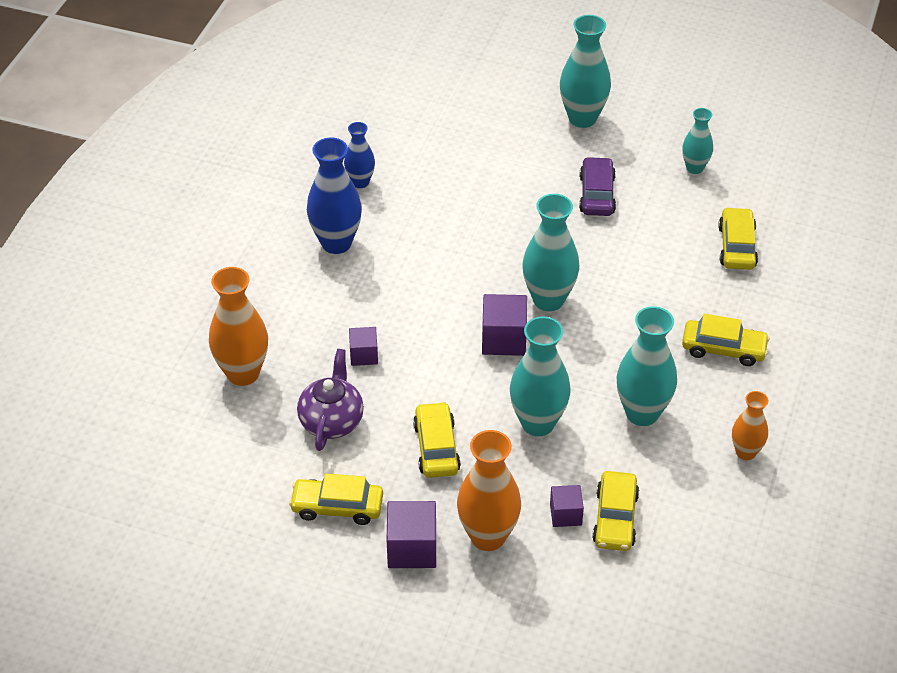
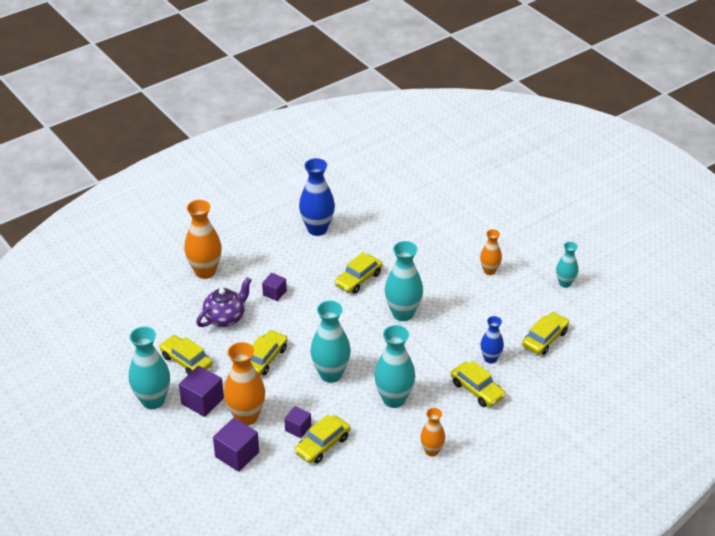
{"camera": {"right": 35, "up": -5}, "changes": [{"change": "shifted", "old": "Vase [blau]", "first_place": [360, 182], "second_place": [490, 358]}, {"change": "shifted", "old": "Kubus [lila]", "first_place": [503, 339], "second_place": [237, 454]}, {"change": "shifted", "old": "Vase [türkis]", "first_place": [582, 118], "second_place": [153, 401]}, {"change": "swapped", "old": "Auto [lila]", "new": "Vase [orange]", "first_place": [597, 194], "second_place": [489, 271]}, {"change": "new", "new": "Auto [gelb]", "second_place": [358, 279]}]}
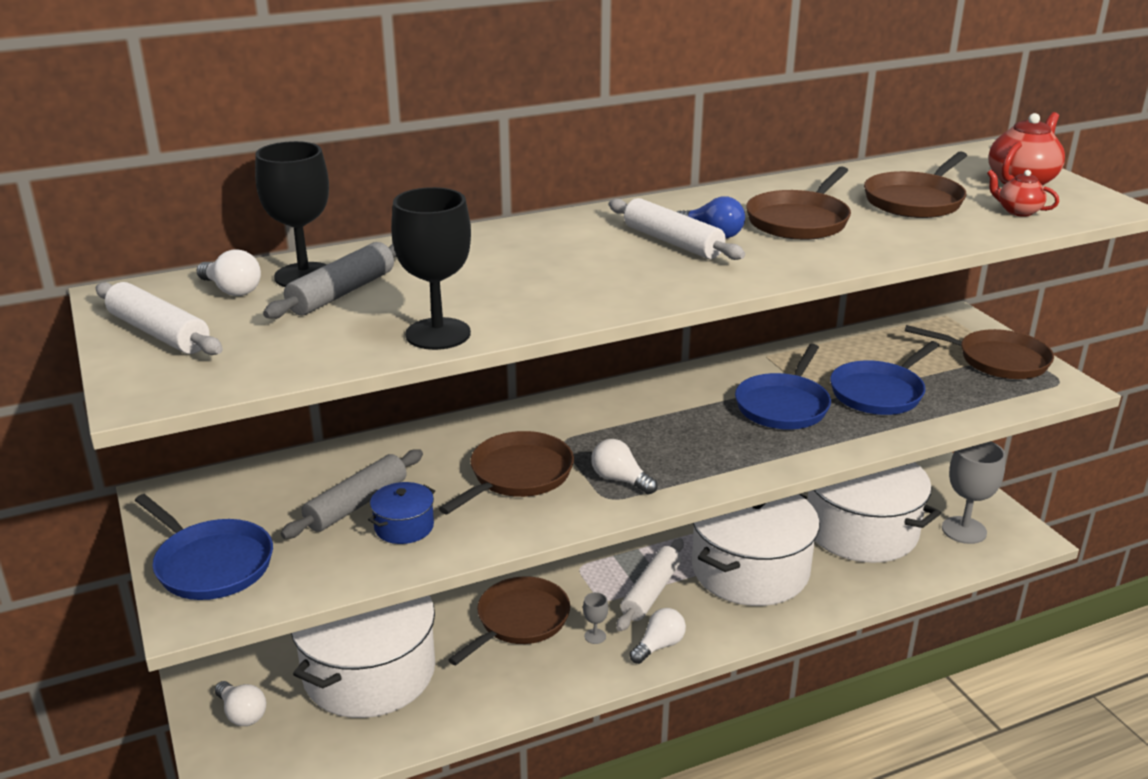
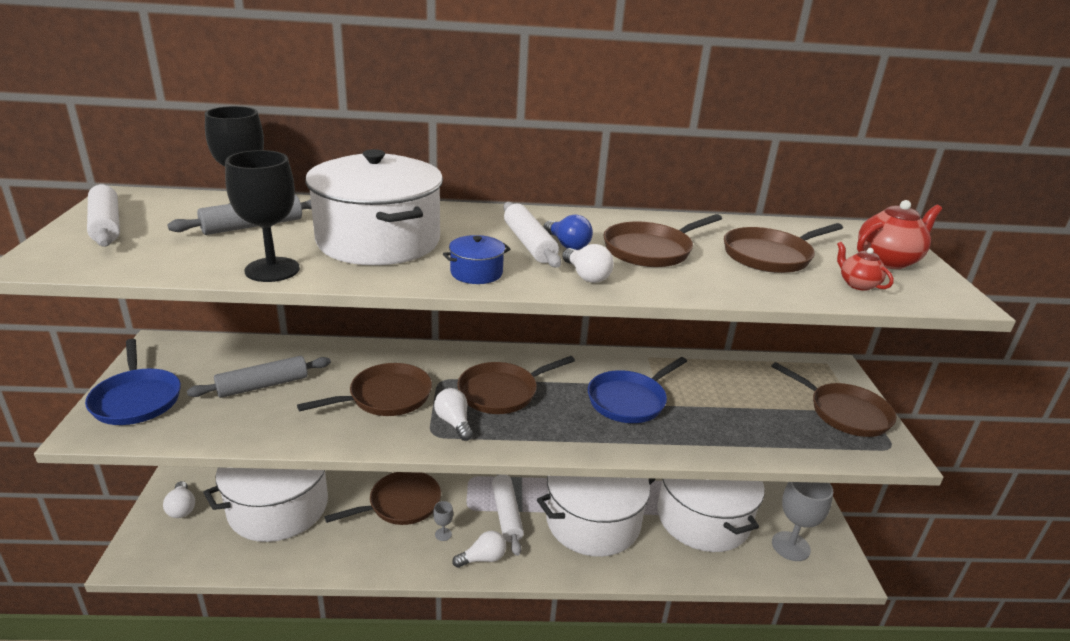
{"camera": {"right": 20, "up": 0}, "changes": [{"change": "shifted", "old": "Glühbirne [weiß]", "first_place": [232, 290], "second_place": [586, 276]}, {"change": "shifted", "old": "Kochtopf [blau]", "first_place": [404, 527], "second_place": [476, 273]}, {"change": "rotated", "old": "Nudelholz [weiß]", "first_place": [651, 592], "second_place": [507, 514], "degrees": -60}, {"change": "gone", "old": "Pfanne [blau]", "first_place": [879, 393]}, {"change": "new", "new": "Kochtopf [weiß]", "second_place": [378, 241]}, {"change": "new", "new": "Pfanne [braun]", "second_place": [501, 392]}]}
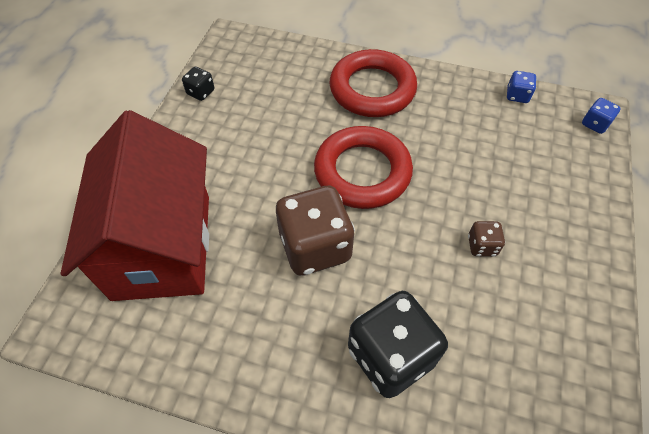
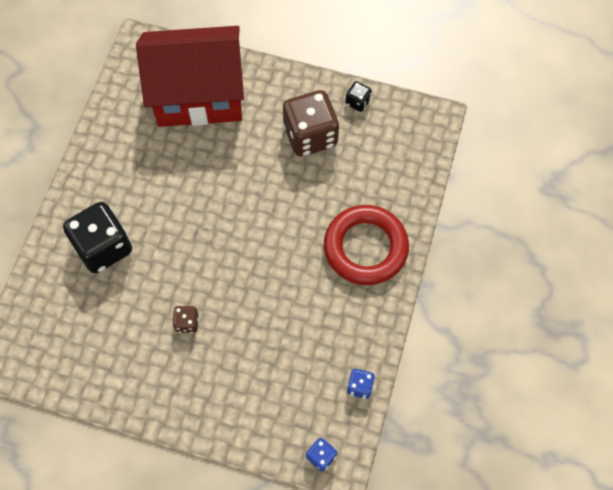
{"camera": {"right": 90, "up": 10}, "changes": [{"change": "shifted", "old": "Spielwürfel [braun]", "first_place": [315, 247], "second_place": [310, 135]}, {"change": "gone", "old": "Ring [rot]", "first_place": [362, 172]}]}
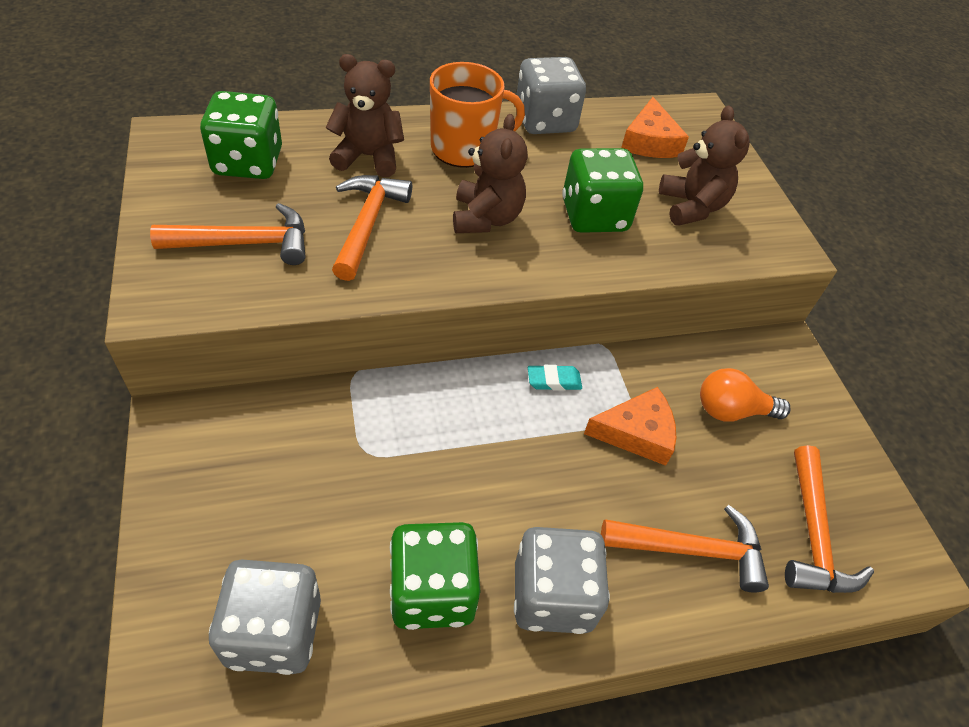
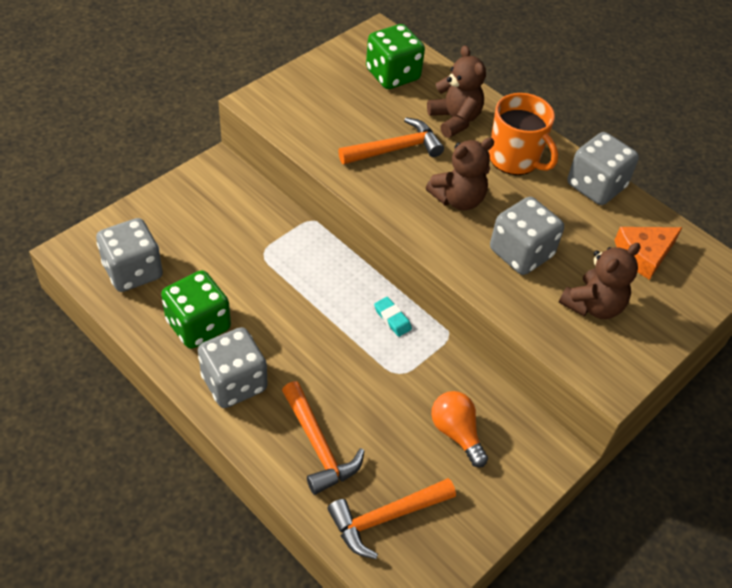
{"camera": {"right": 60, "up": 0}, "changes": [{"change": "gone", "old": "Hammer [orange]", "first_place": [244, 243]}, {"change": "repainted", "old": "Spielwürfel [grün]", "new": "Spielwürfel [grau]", "first_place": [594, 216], "second_place": [521, 253]}, {"change": "gone", "old": "Käse [orange]", "first_place": [636, 433]}]}
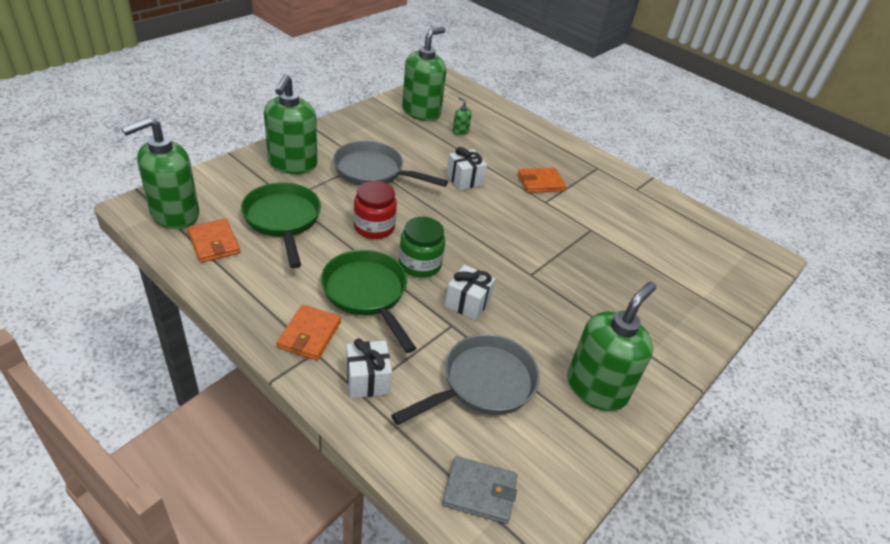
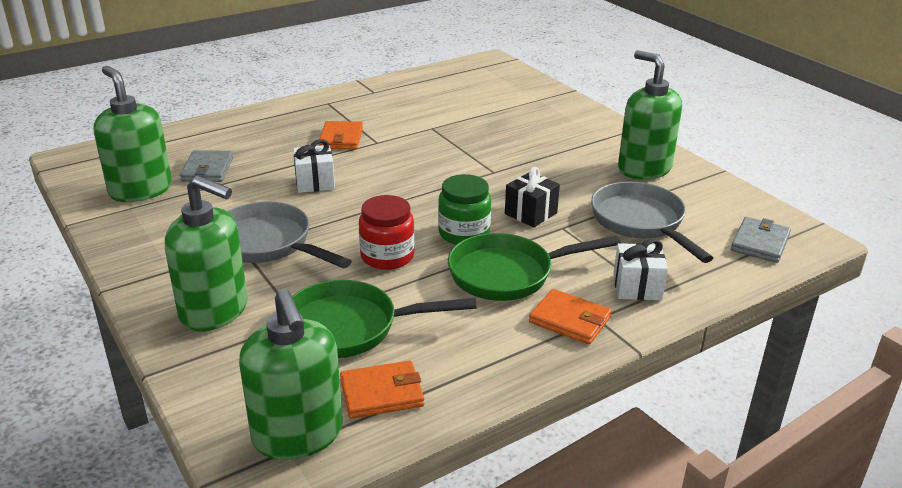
{"camera": {"right": -70, "up": -10}, "changes": [{"change": "rotated", "old": "Pfanne [grau]", "first_place": [374, 172], "second_place": [268, 244], "degrees": 90}, {"change": "repainted", "old": "Geschenk [weiß]", "new": "Geschenk [schwarz]", "first_place": [467, 303], "second_place": [531, 213]}, {"change": "swapped", "old": "Seifenspender [grün]", "new": "Geldbörse [grau]", "first_place": [460, 131], "second_place": [207, 169]}]}
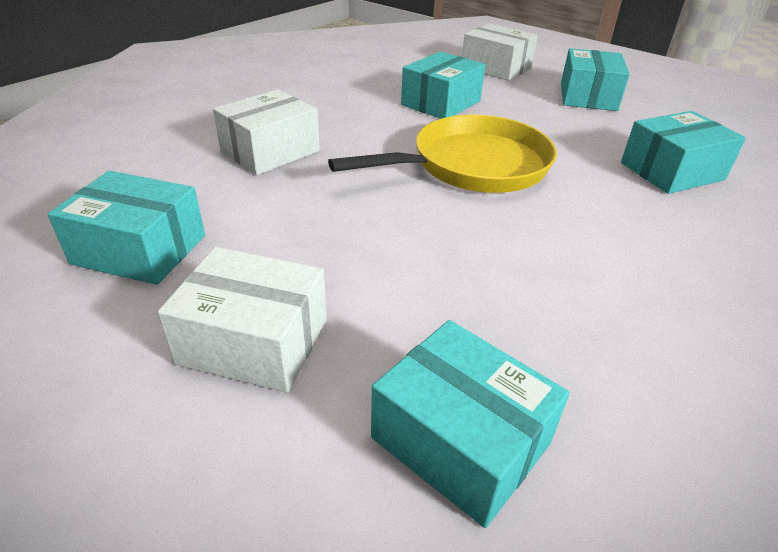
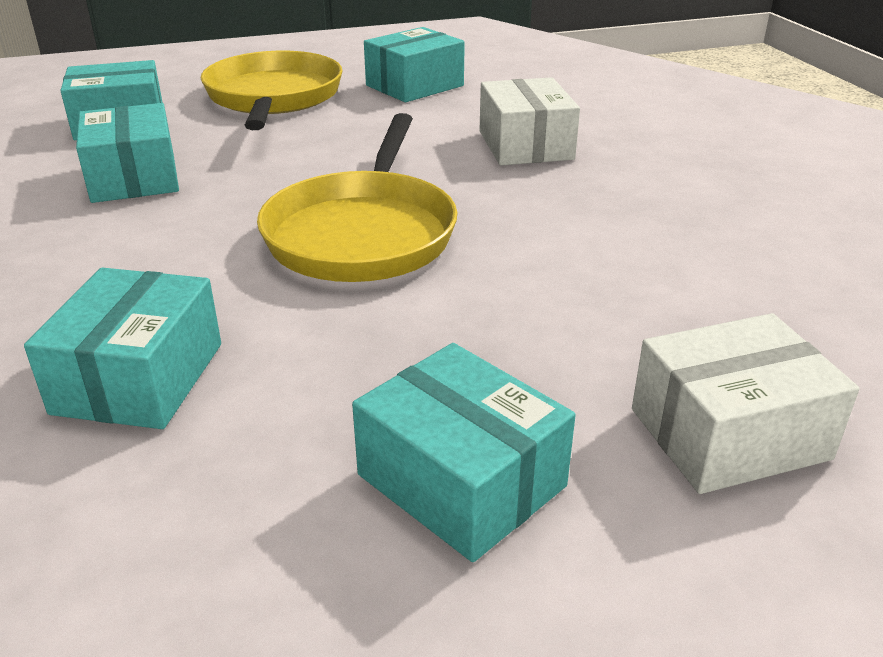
{"camera": {"right": 125, "up": -5}, "changes": [{"change": "swapped", "old": "Schachtel [weiß]", "new": "Pfanne [gelb]", "first_place": [254, 341], "second_place": [273, 98]}, {"change": "shifted", "old": "Schachtel [türkis]", "first_place": [441, 103], "second_place": [134, 177]}]}
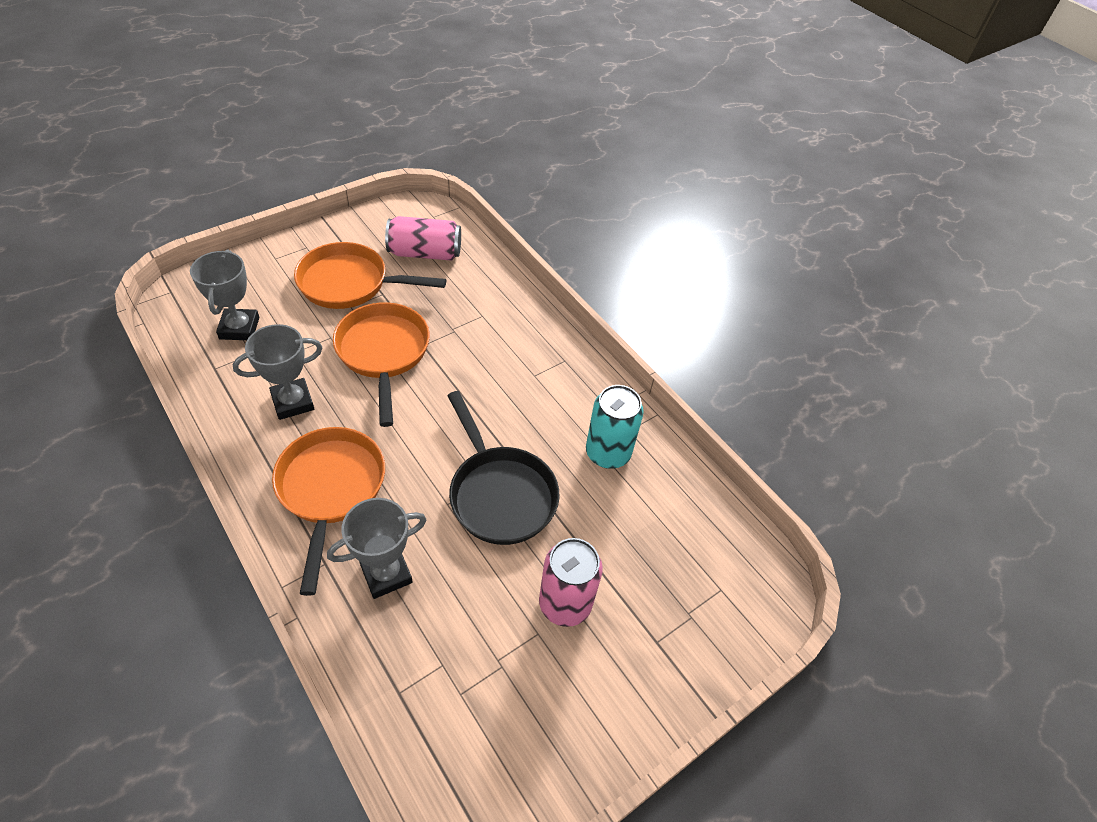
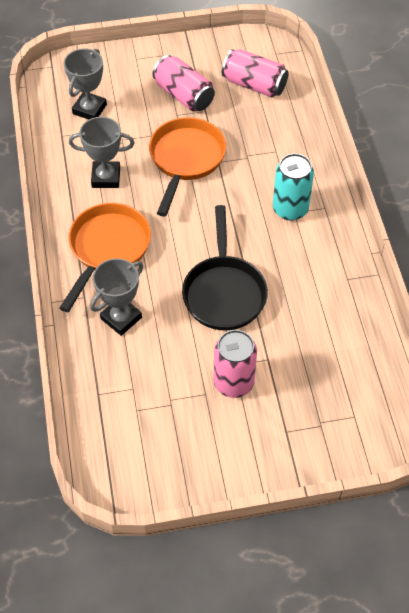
{"camera": {"right": 30, "up": 5}, "changes": [{"change": "swapped", "old": "Pfanne [orange]", "new": "Dose [rosa]", "first_place": [350, 283], "second_place": [184, 95]}, {"change": "rotated", "old": "Pokal [grau]", "first_place": [386, 574], "second_place": [121, 318], "degrees": -45}, {"change": "shifted", "old": "Dose [türkis]", "first_place": [608, 453], "second_place": [290, 209]}]}
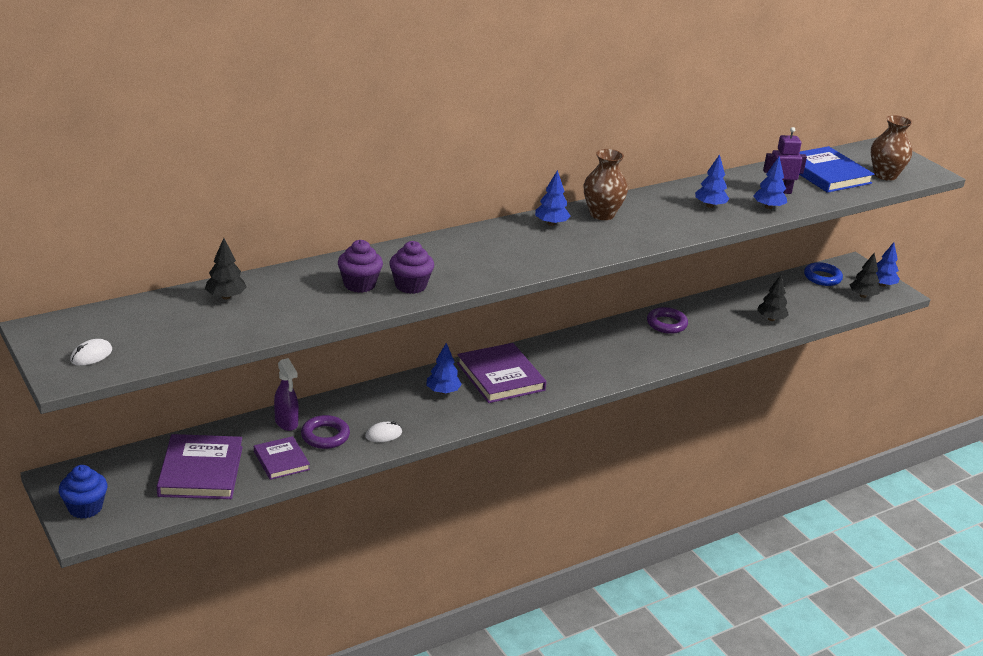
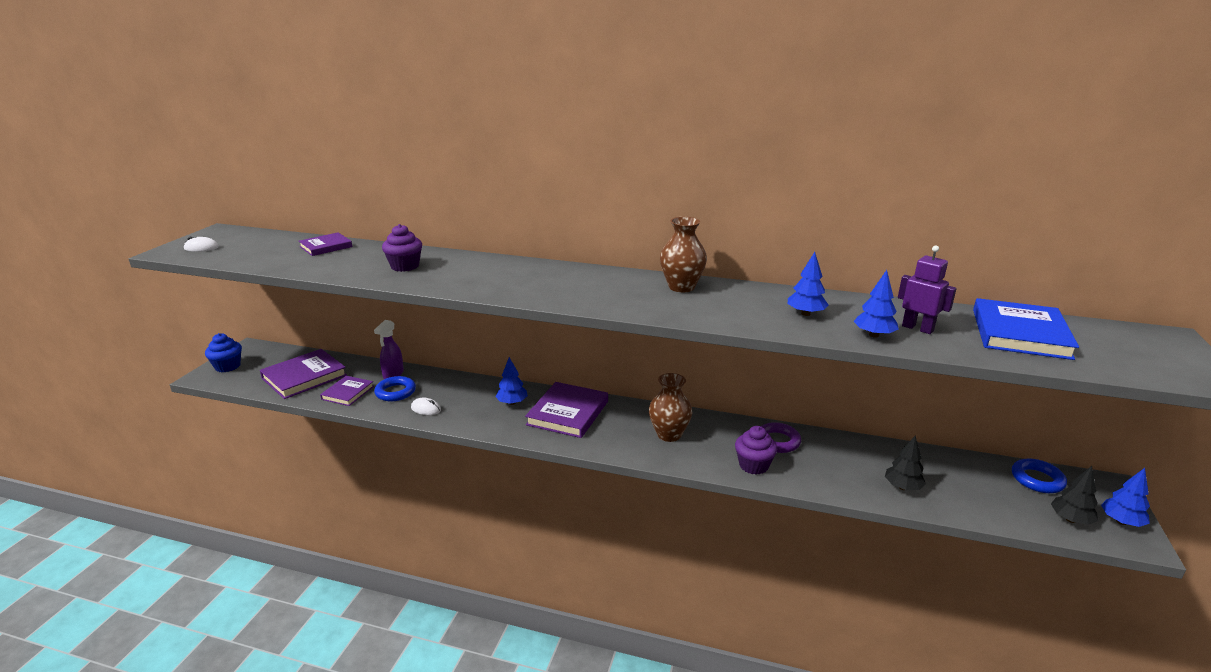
{"camera": {"right": 50, "up": -5}, "changes": [{"change": "swapped", "old": "Baum [schwarz]", "new": "Buch [lila]", "first_place": [226, 297], "second_place": [326, 247]}, {"change": "repainted", "old": "Ring [lila]", "new": "Ring [blau]", "first_place": [325, 436], "second_place": [395, 392]}, {"change": "shifted", "old": "Muffin [lila]", "first_place": [410, 285], "second_place": [753, 465]}, {"change": "gone", "old": "Baum [blau]", "first_place": [551, 223]}, {"change": "shifted", "old": "Vase [braun]", "first_place": [885, 175], "second_place": [669, 434]}]}
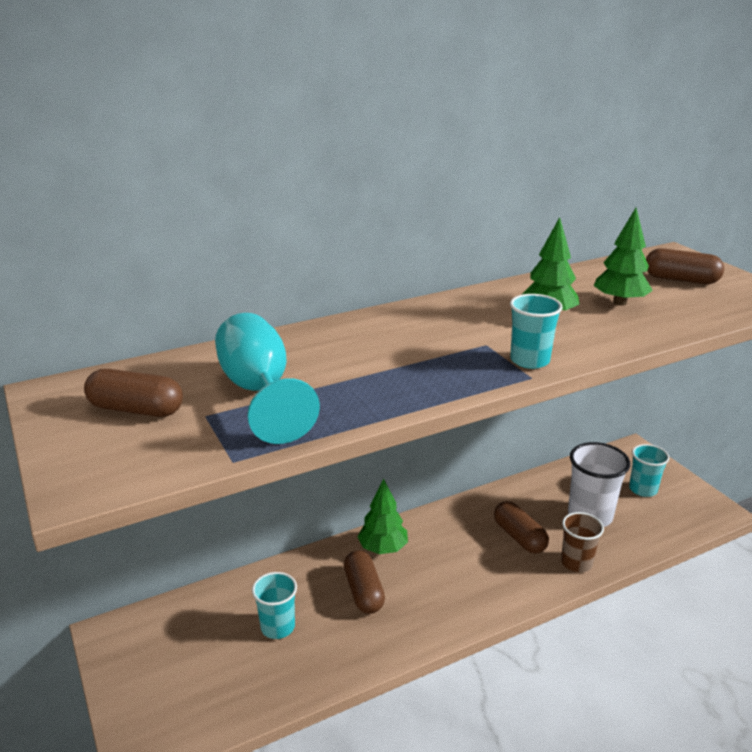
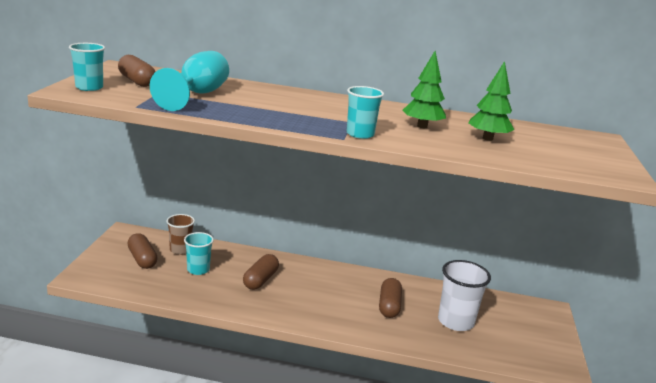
{"camera": {"right": 35, "up": -5}, "changes": [{"change": "gone", "old": "Baum [grün]", "first_place": [383, 548]}, {"change": "shifted", "old": "Becher [braun]", "first_place": [576, 563], "second_place": [180, 250]}, {"change": "shifted", "old": "Becher [türkis]", "first_place": [643, 489], "second_place": [89, 87]}, {"change": "shifted", "old": "Kapsel [braun]", "first_place": [681, 280], "second_place": [142, 259]}]}
